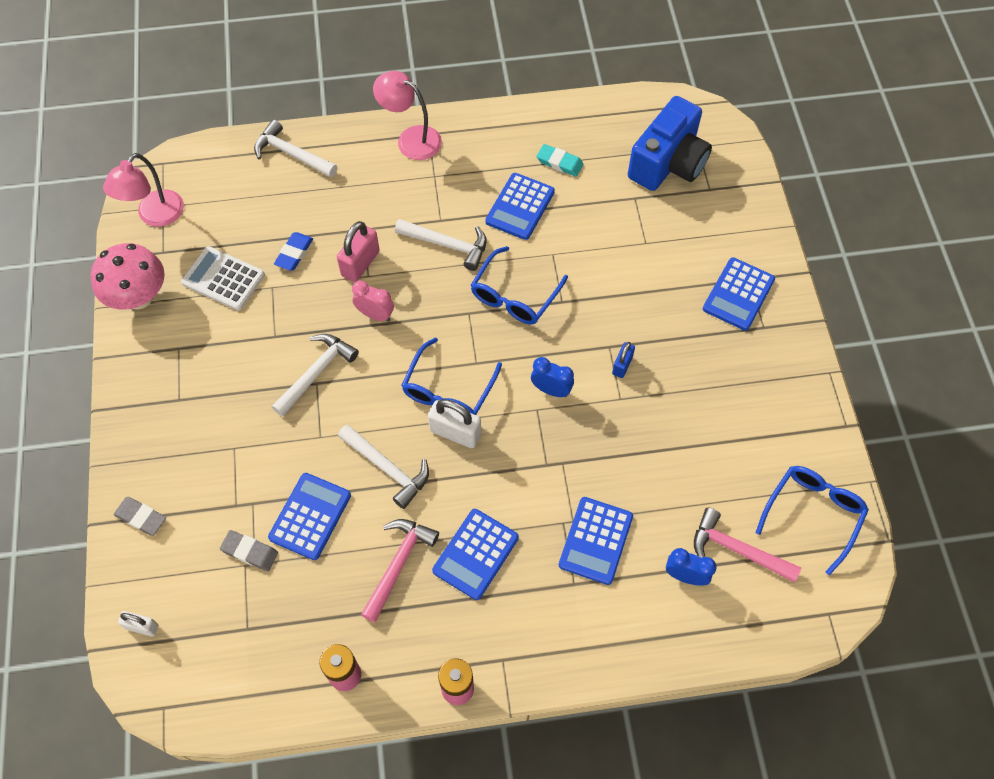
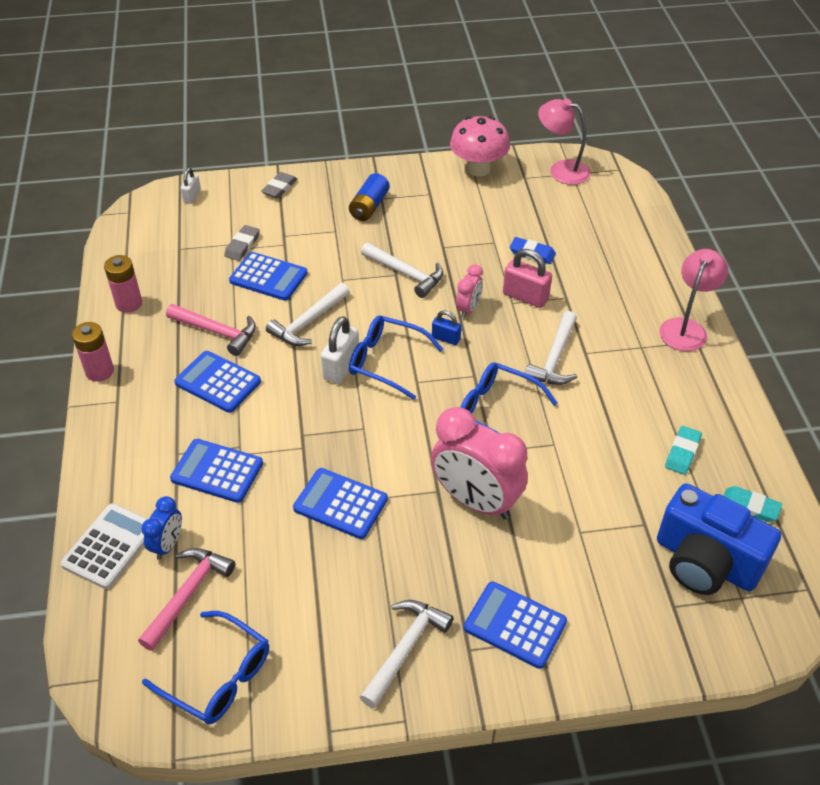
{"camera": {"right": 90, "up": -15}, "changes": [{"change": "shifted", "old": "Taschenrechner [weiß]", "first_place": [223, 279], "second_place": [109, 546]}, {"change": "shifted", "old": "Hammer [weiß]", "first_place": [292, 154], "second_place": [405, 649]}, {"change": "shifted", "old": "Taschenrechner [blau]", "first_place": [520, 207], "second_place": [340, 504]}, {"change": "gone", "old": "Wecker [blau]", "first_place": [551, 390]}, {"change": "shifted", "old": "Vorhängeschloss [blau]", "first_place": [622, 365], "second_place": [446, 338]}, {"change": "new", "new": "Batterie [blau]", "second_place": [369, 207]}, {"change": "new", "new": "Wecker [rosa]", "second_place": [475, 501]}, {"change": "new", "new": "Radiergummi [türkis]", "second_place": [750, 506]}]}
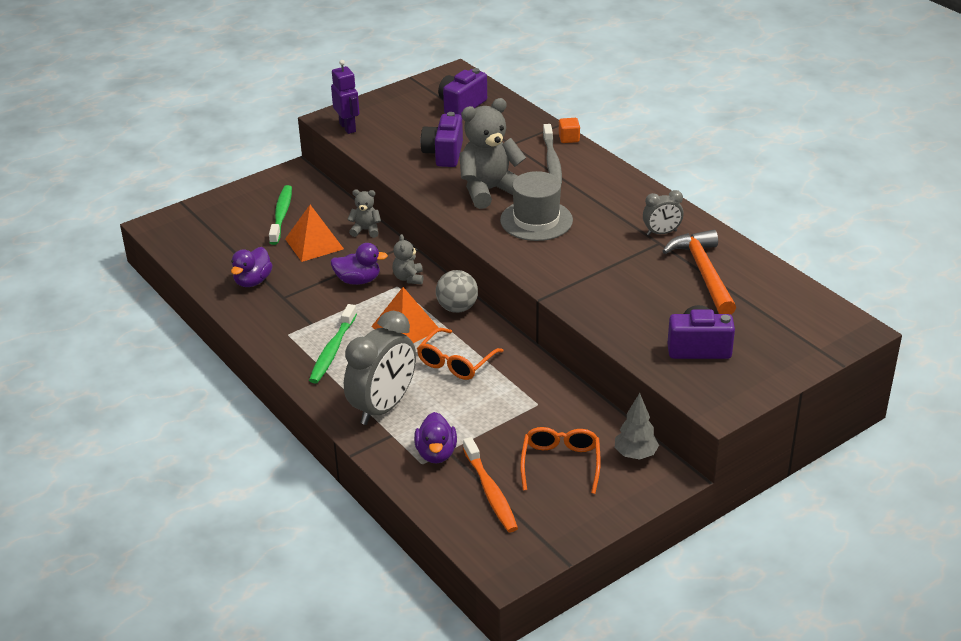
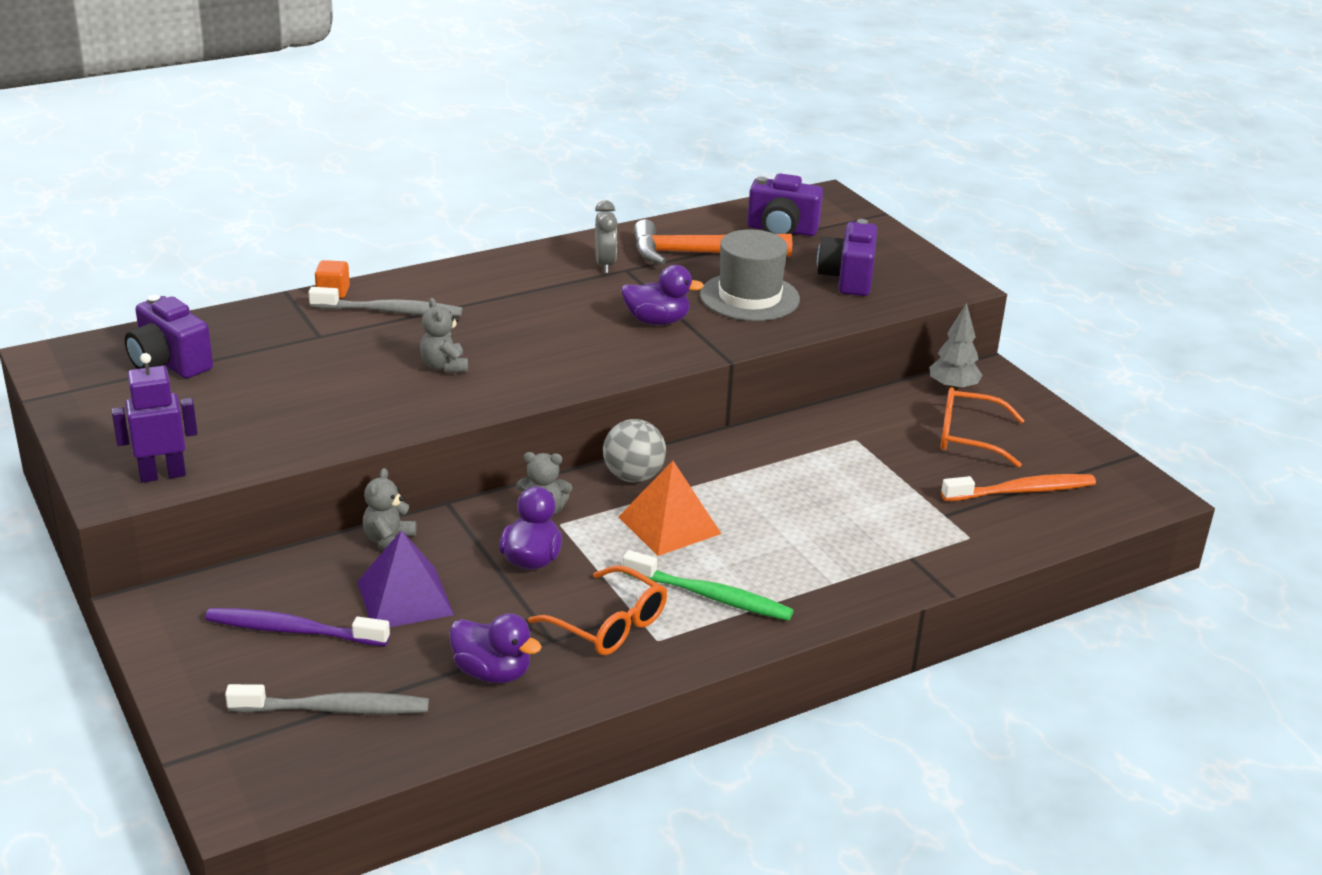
{"camera": {"right": -85, "up": -5}, "changes": [{"change": "repainted", "old": "Zahnbürste [grün]", "new": "Zahnbürste [lila]", "first_place": [281, 215], "second_place": [293, 630]}, {"change": "repainted", "old": "Pyramide [orange]", "new": "Pyramide [lila]", "first_place": [314, 243], "second_place": [404, 598]}, {"change": "gone", "old": "Wecker [grau]", "first_place": [383, 407]}, {"change": "shifted", "old": "Ente [lila]", "first_place": [436, 453], "second_place": [657, 321]}, {"change": "shifted", "old": "Brille [orange]", "first_place": [455, 362], "second_place": [609, 625]}, {"change": "shifted", "old": "Kamera [lila]", "first_place": [444, 154], "second_place": [781, 230]}, {"change": "scaled", "old": "Teddybär [grau]", "first_place": [489, 190], "second_place": [444, 366], "factor": 0.48}, {"change": "shifted", "old": "Hut [grau]", "first_place": [536, 220], "second_place": [749, 297]}, {"change": "new", "new": "Zahnbürste [grau]", "second_place": [334, 709]}]}
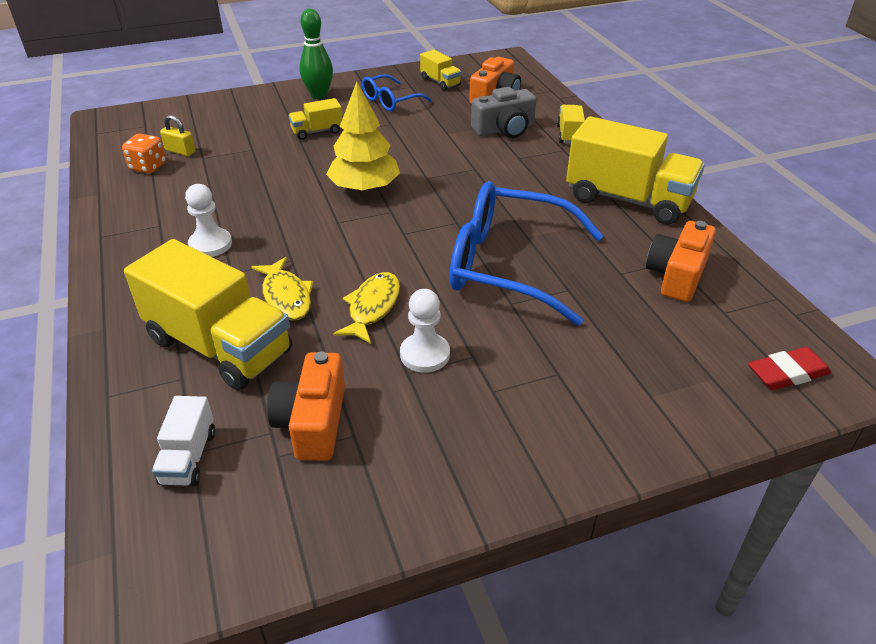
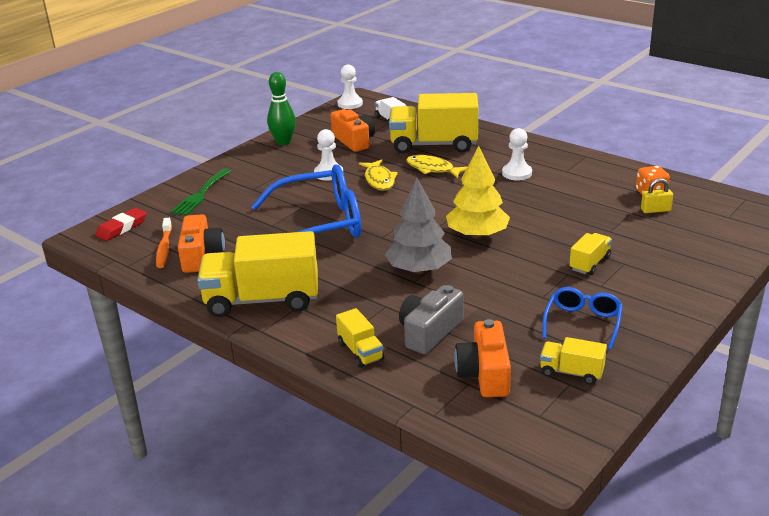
{"camera": {"right": 150, "up": -10}, "changes": [{"change": "shifted", "old": "Bowlingkegel [grün]", "first_place": [319, 95], "second_place": [283, 142]}, {"change": "new", "new": "Zahnbürste [orange]", "second_place": [164, 248]}, {"change": "new", "new": "Gabel [grün]", "second_place": [201, 194]}, {"change": "new", "new": "Bauer [weiß]", "second_place": [350, 104]}, {"change": "new", "new": "Baum [grau]", "second_place": [419, 269]}]}
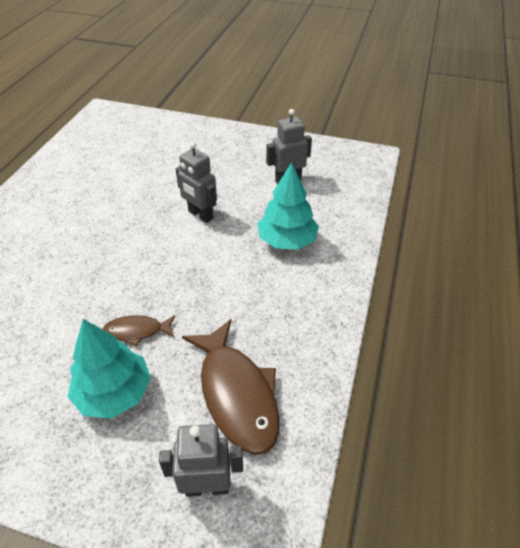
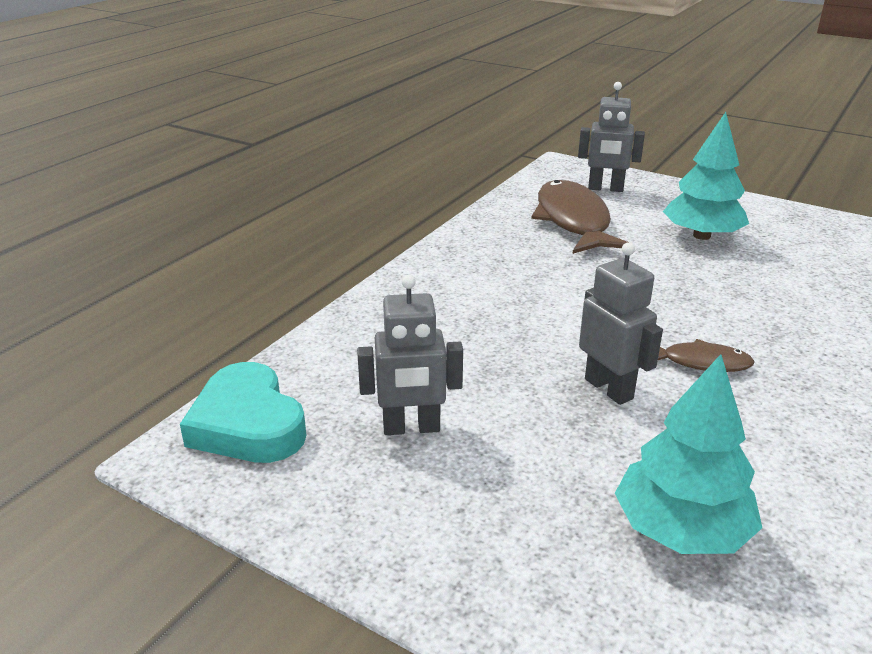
{"camera": {"right": -165, "up": -15}, "changes": [{"change": "shifted", "old": "Fisch [braun]", "first_place": [137, 331], "second_place": [700, 362]}, {"change": "shifted", "old": "Baum [türkis]", "first_place": [287, 240], "second_place": [681, 530]}, {"change": "new", "new": "Herz [türkis]", "second_place": [248, 424]}]}
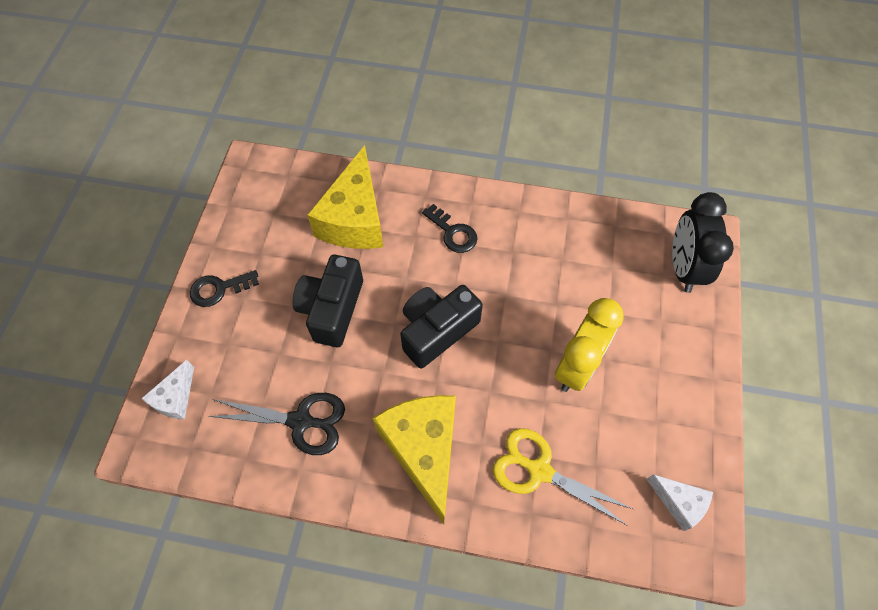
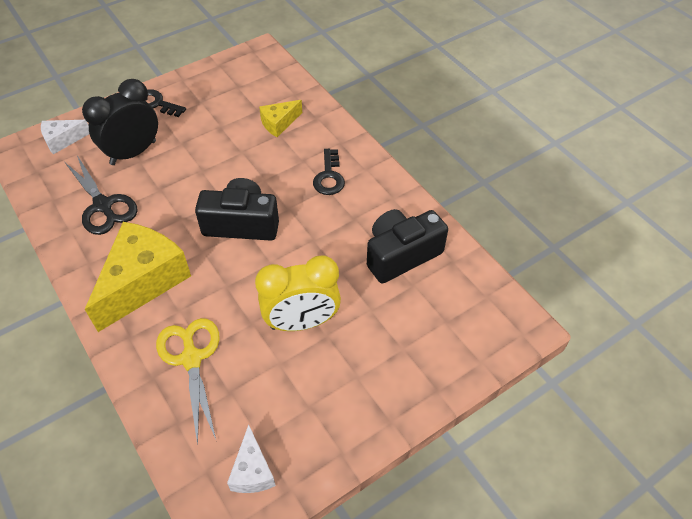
{"camera": {"right": 45, "up": -10}, "changes": [{"change": "shifted", "old": "Kamera [schwarz]", "first_place": [332, 309], "second_place": [401, 254]}, {"change": "scaled", "old": "Käse [gelb]", "first_place": [355, 219], "second_place": [279, 123], "factor": 0.5}, {"change": "shifted", "old": "Wecker [schwarz]", "first_place": [683, 268], "second_place": [133, 153]}]}
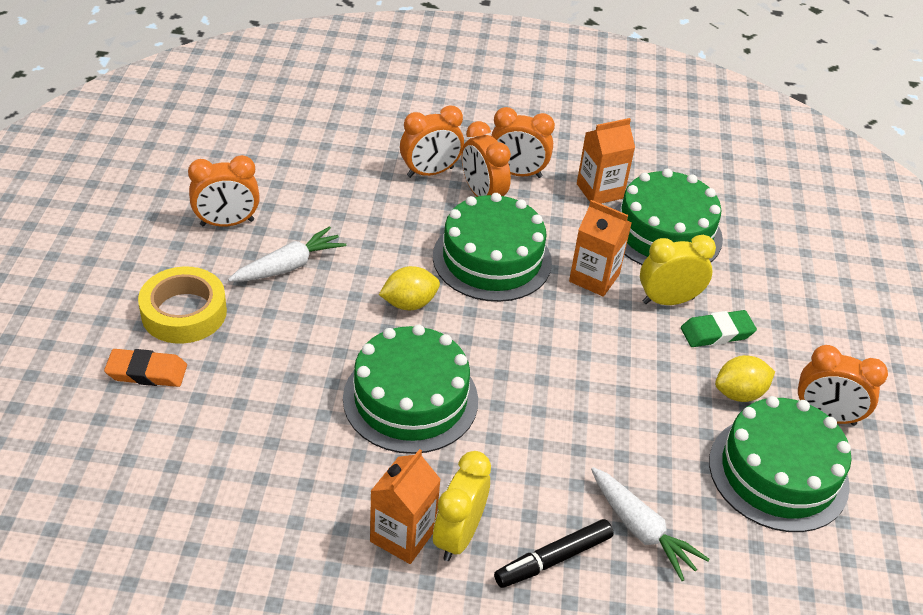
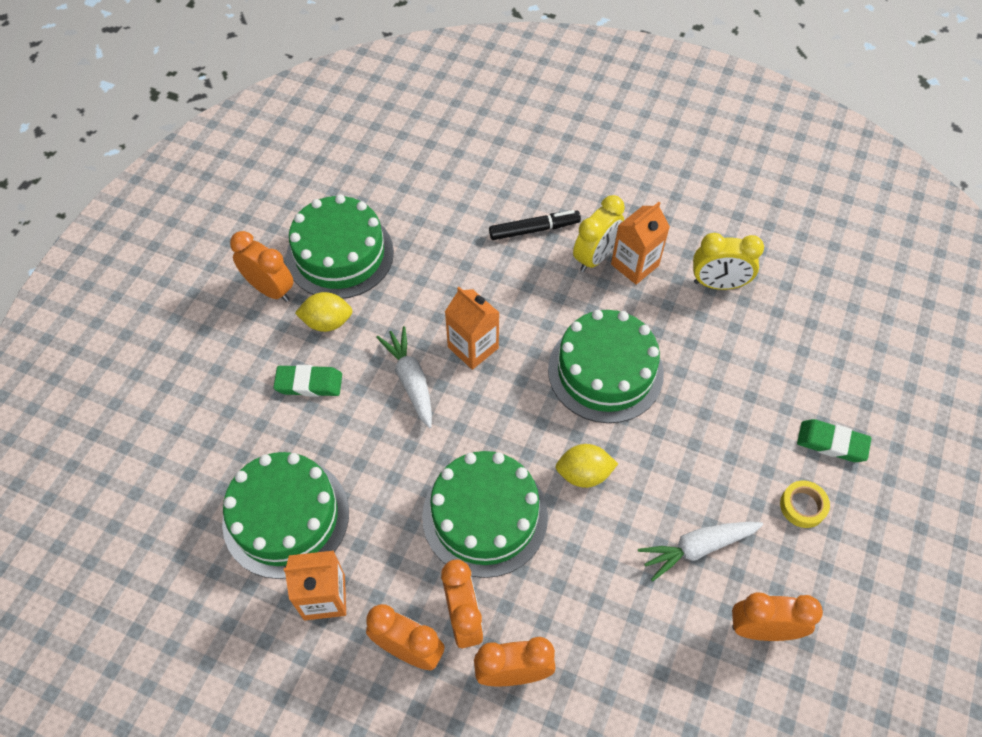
{"camera": {"right": -160, "up": 15}, "changes": [{"change": "repainted", "old": "Radiergummi [orange]", "new": "Radiergummi [grün]", "first_place": [147, 372], "second_place": [832, 443]}, {"change": "scaled", "old": "Klebeband [gelb]", "first_place": [184, 312], "second_place": [802, 506], "factor": 0.56}, {"change": "shifted", "old": "Getränkekarton [orange]", "first_place": [594, 278], "second_place": [473, 347]}, {"change": "shifted", "old": "Karotte [weiß]", "first_place": [641, 530], "second_place": [411, 380]}, {"change": "shifted", "old": "Wecker [gelb]", "first_place": [668, 300], "second_place": [718, 284]}]}
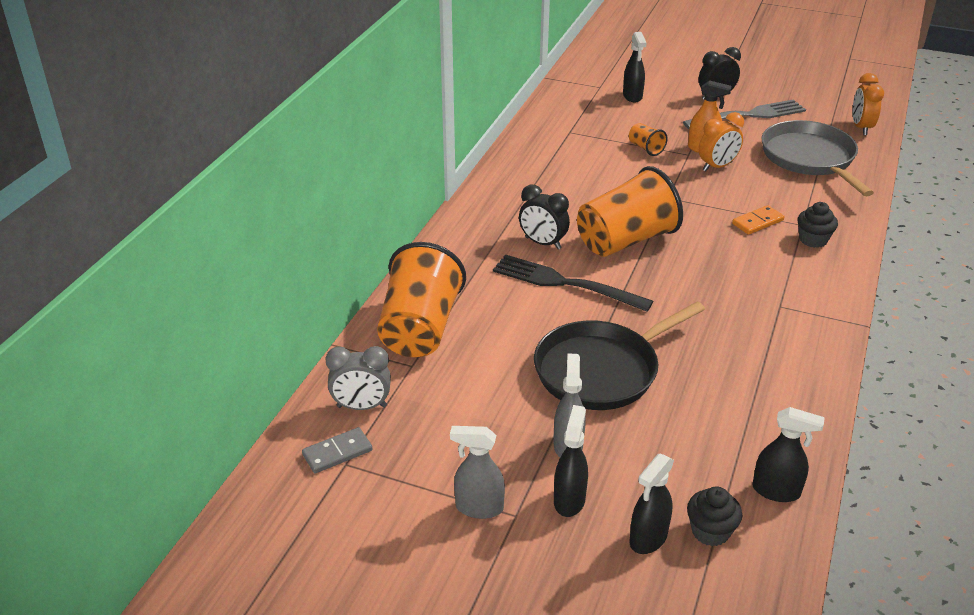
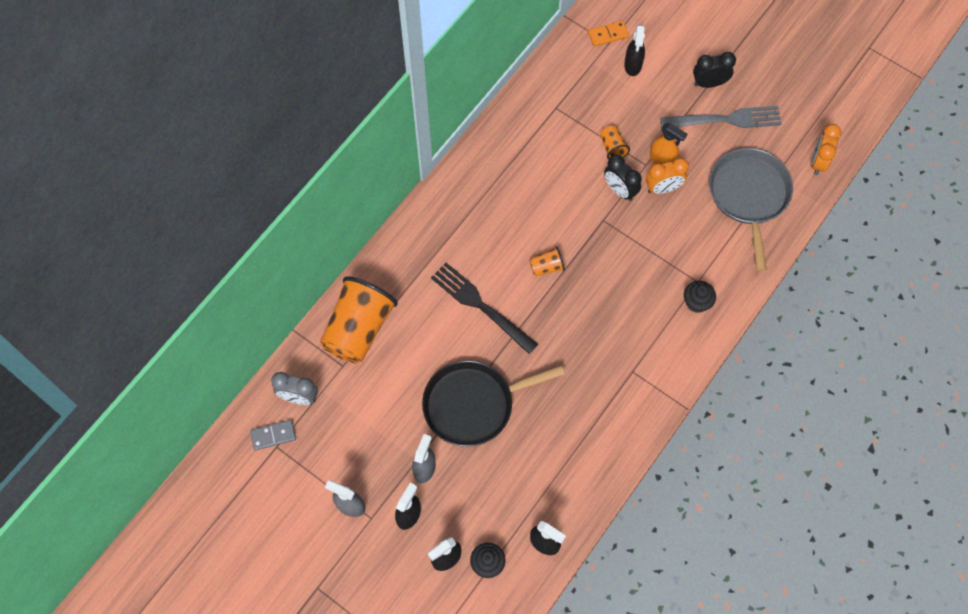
{"camera": {"right": 15, "up": 30}, "changes": [{"change": "shifted", "old": "Wecker [schwarz]", "first_place": [543, 243], "second_place": [620, 190]}, {"change": "scaled", "old": "Becher [orange]", "first_place": [625, 240], "second_place": [546, 267], "factor": 0.43}, {"change": "shifted", "old": "Dominostein [orange]", "first_place": [757, 222], "second_place": [608, 34]}]}
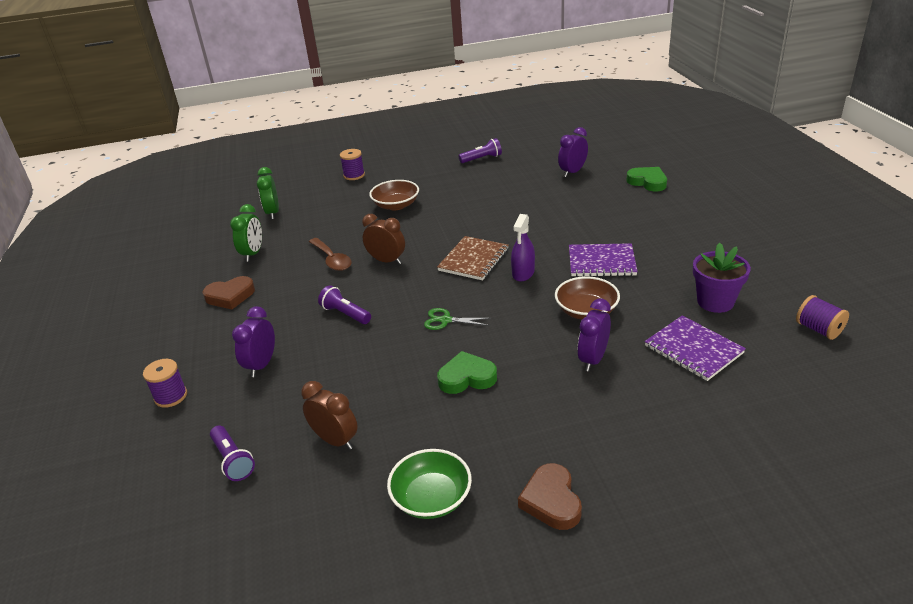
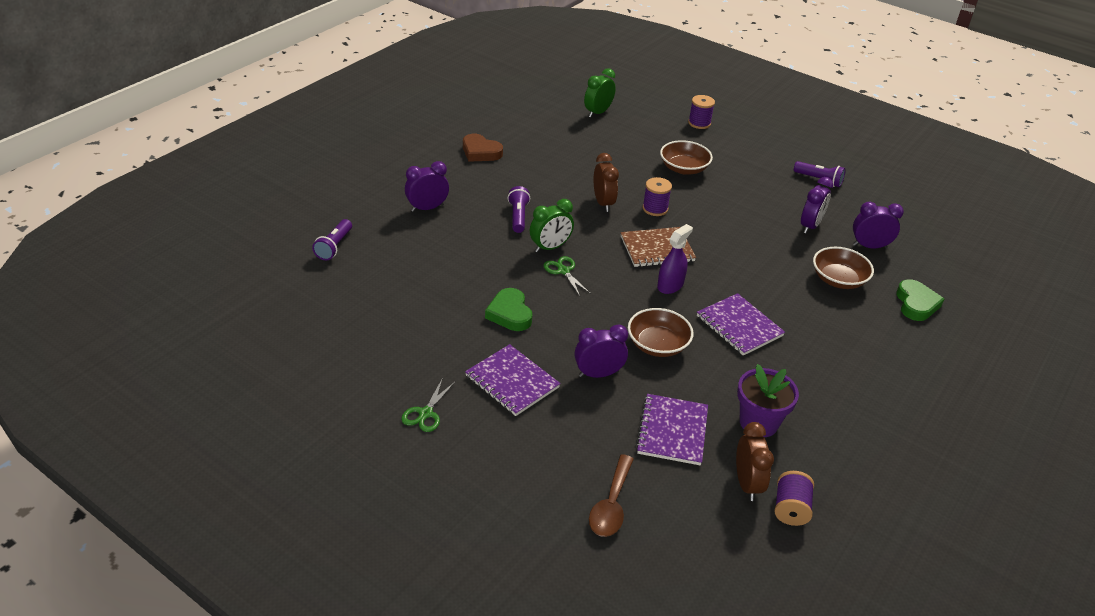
{"camera": {"right": 45, "up": 5}, "changes": [{"change": "shifted", "old": "Garnrolle [lila]", "first_place": [171, 396], "second_place": [655, 208]}, {"change": "shifted", "old": "Wecker [grün]", "first_place": [253, 253], "second_place": [550, 247]}, {"change": "shifted", "old": "Wecker [braun]", "first_place": [335, 440], "second_place": [747, 484]}, {"change": "shifted", "old": "Löffel [braun]", "first_place": [332, 260], "second_place": [611, 505]}, {"change": "gone", "old": "Schüssel [grün]", "first_place": [431, 498]}, {"change": "rotated", "old": "Herz [grün]", "first_place": [467, 377], "second_place": [510, 313], "degrees": -150}, {"change": "rotated", "old": "Sprühflasche [lila]", "first_place": [523, 273], "second_place": [670, 285], "degrees": 150}, {"change": "swapped", "old": "Herz [braun]", "new": "Schere [grün]", "first_place": [551, 501], "second_place": [425, 413]}, {"change": "new", "new": "Notizbuch [lila]", "second_place": [512, 382]}, {"change": "new", "new": "Wecker [lila]", "second_place": [810, 226]}, {"change": "new", "new": "Schüssel [braun]", "second_place": [838, 279]}]}
